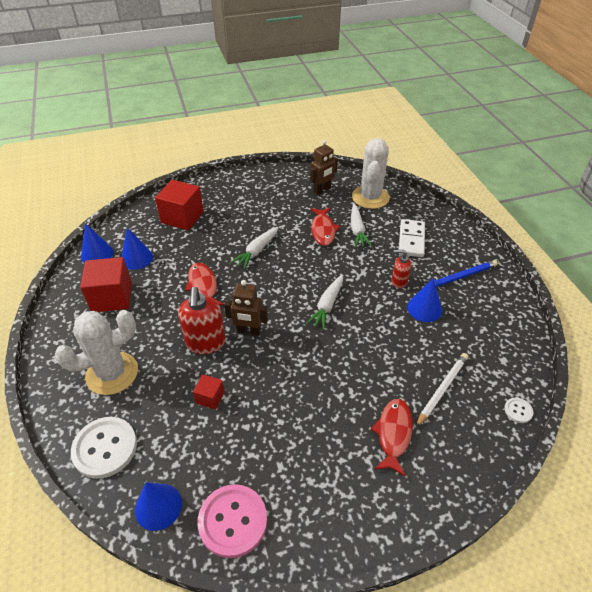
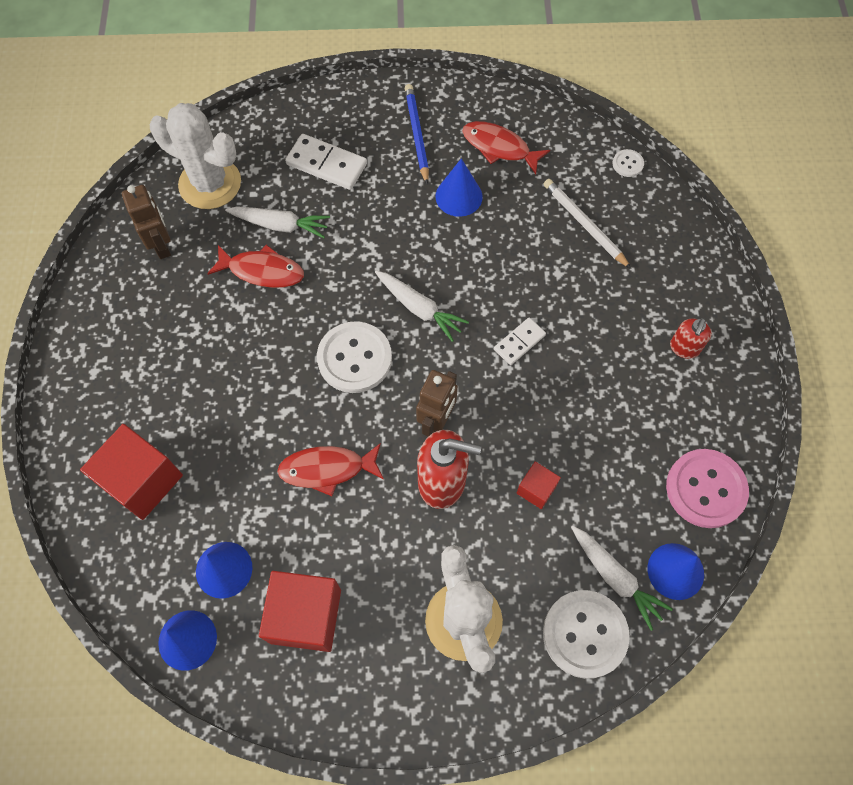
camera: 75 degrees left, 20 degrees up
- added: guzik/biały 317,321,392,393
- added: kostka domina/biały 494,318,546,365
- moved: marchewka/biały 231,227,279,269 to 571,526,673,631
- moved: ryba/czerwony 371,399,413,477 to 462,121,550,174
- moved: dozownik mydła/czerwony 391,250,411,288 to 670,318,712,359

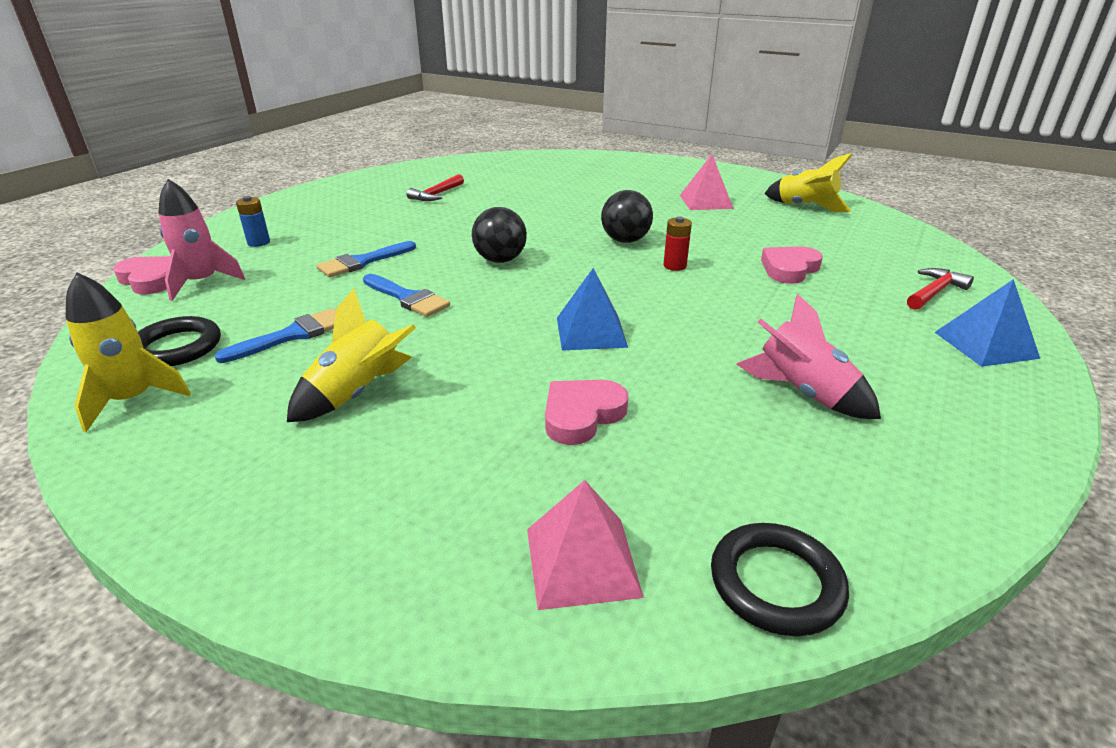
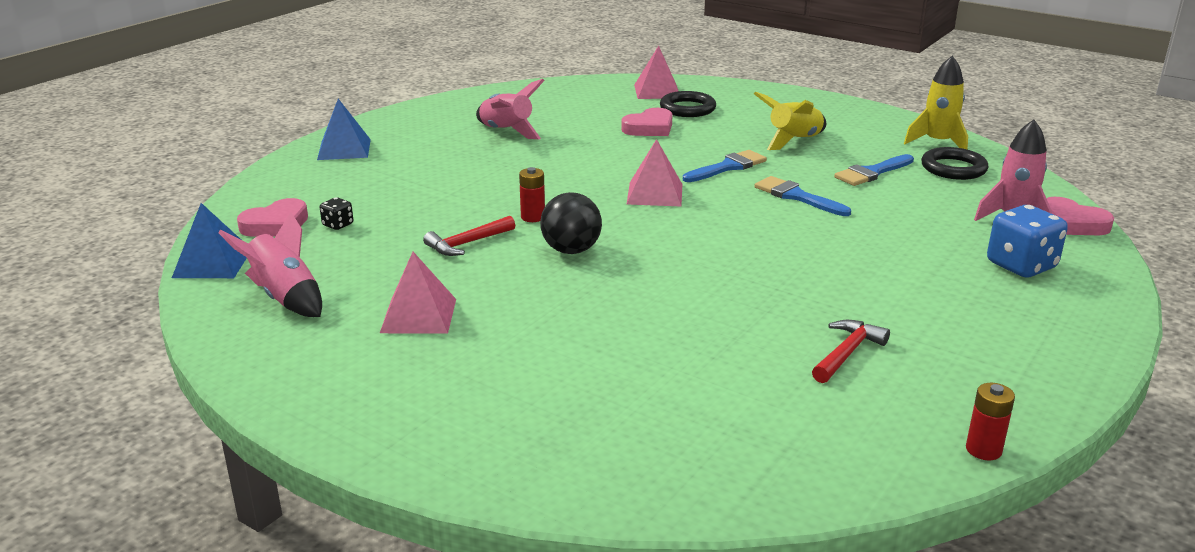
camera: 175 degrees left, 5 degrees down
- removed: piłka/czarny 472,207,527,263
- added: kostka do gry/czarny 320,197,353,230
- added: piramida/różowy 627,139,682,207
- added: bateria/czerwony 966,383,1015,460
- moved: pędzel/niebieski 316,241,416,277 to 683,150,767,182
- moved: piramida/niebieski 557,268,628,350 to 172,203,247,278
- moved: pierścień/czarny 711,523,849,637 to 660,91,716,117
- moved: serce/różowy 761,246,823,284 to 237,198,308,237
- moved: młotek/czerwony 907,268,974,310 to 423,216,515,256
- replaced: bateria/niebieski 236,196,270,247 to kostka do gry/niebieski 987,205,1068,277
- recoloured: rakieta/żółty 764,153,852,212 to rakieta/różowy 218,212,322,317

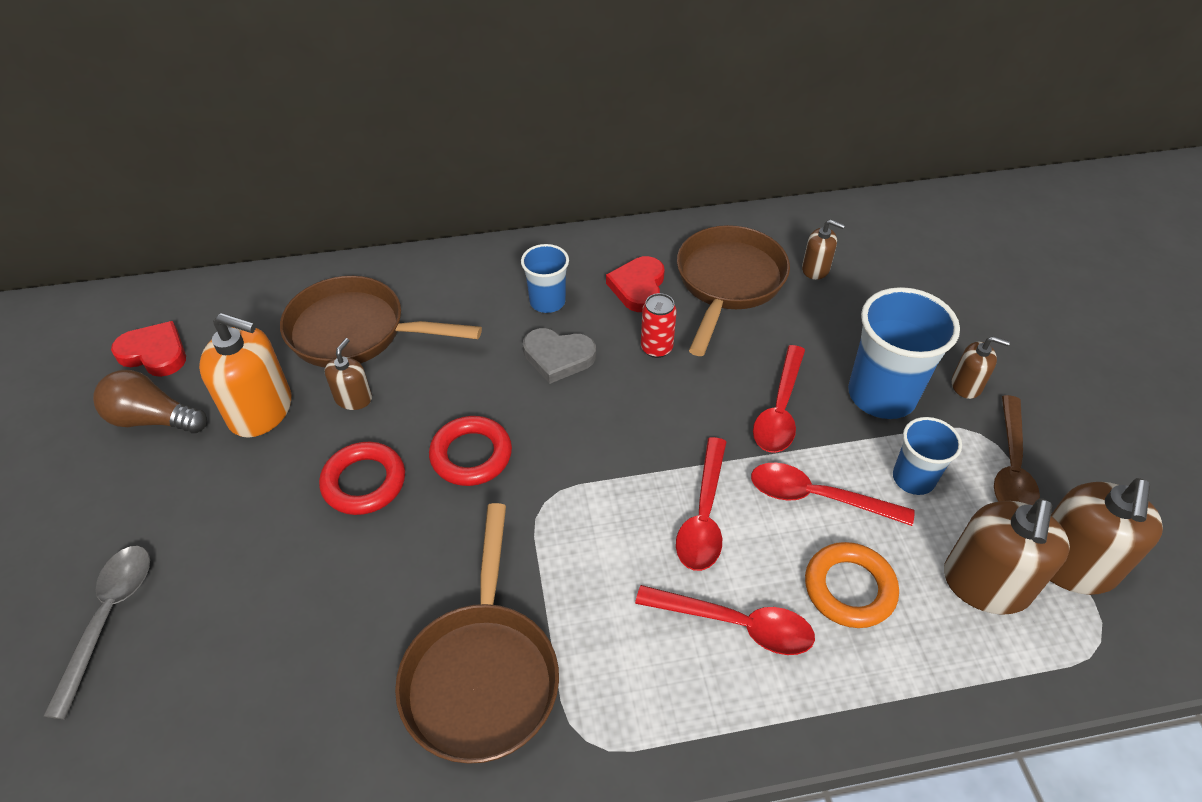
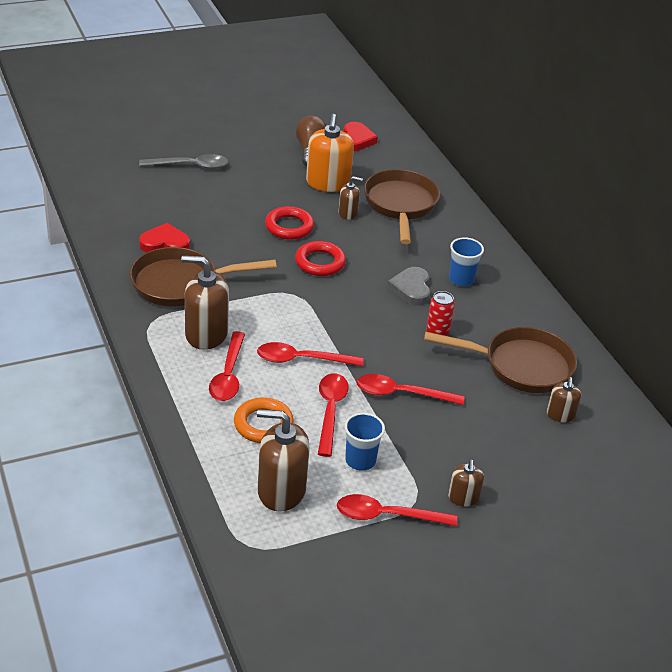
camera: 75 degrees right, 10 degrees down
- removed: szklanka/niebieski 848,287,960,419
- moved: serce/czerwony 606,256,665,312 to 139,223,190,252
- moved: dozownik mydła/brązowy 1050,478,1163,595 to 181,255,229,350
- recoloured: łyżka/brązowy 994,395,1040,505 to łyżka/czerwony 337,494,457,526

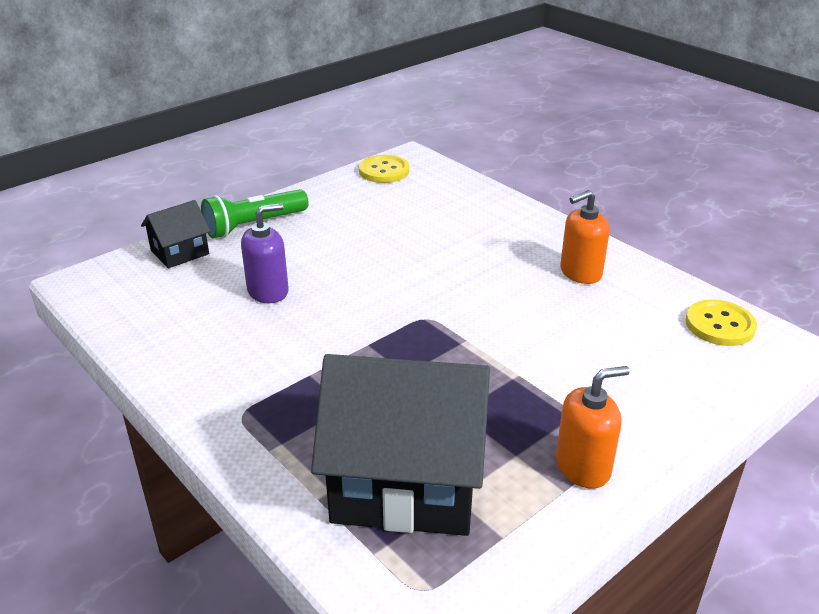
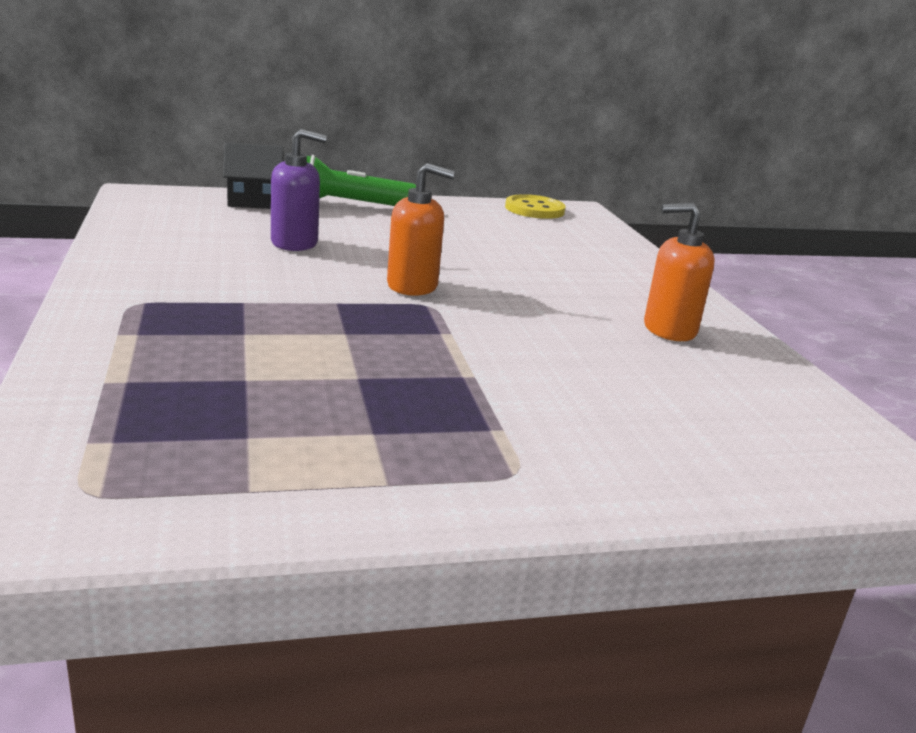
camera: 25 degrees right, 10 degrees down
- removed: domek/czarny 311,354,490,536
- removed: guzik/żółty 685,299,757,346
- moved: dozownik mydła/pomarańczowy 556,366,630,489 to 387,163,455,296

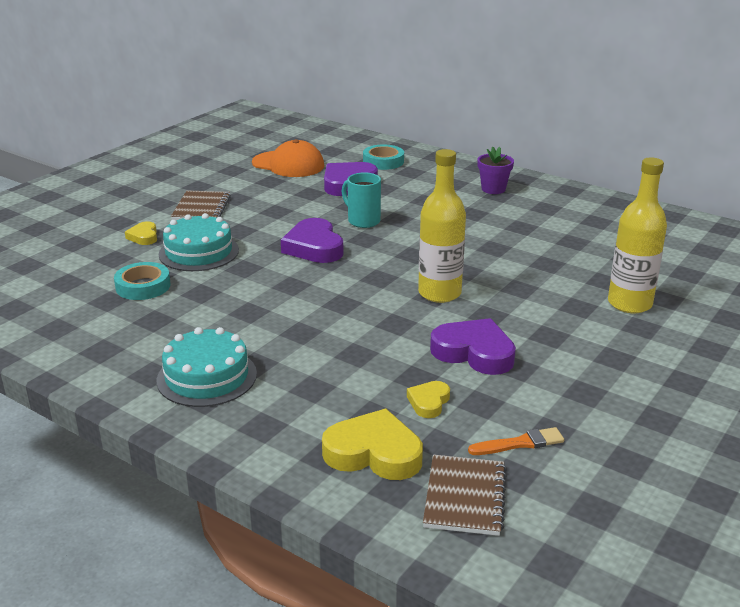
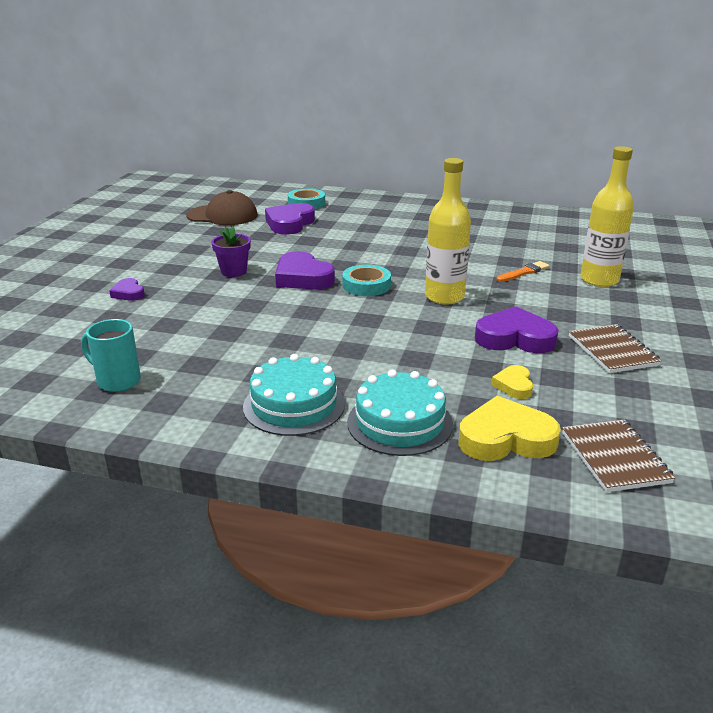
camera: 20 degrees left, 0 degrees up
- moved: taśma klejąca/turkusowy 114,262,170,300 to 342,265,391,296
- moved: tort/turkusowy 159,213,239,271 to 347,370,453,456
- moved: zeszyt/brązowy 171,190,231,220 to 569,324,662,373
- moved: kubek/turkusowy 342,172,381,228 to 81,319,141,392
- moved: pędzel/pomarańczowy 468,427,564,455 to 496,261,550,282
- moved: doniczka/fioletowy 477,147,514,194 to 211,226,251,277
- recoloured: serce/żółty 125,221,157,245 to serce/fioletowy 110,278,145,301
- recoloured: czapka/pomarańczowy 252,139,324,177 to czapka/brązowy 186,190,258,225

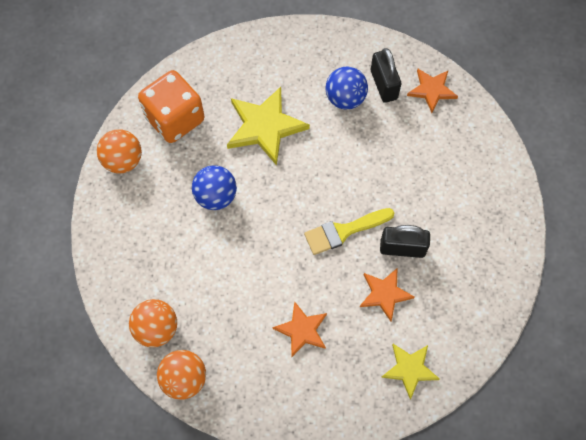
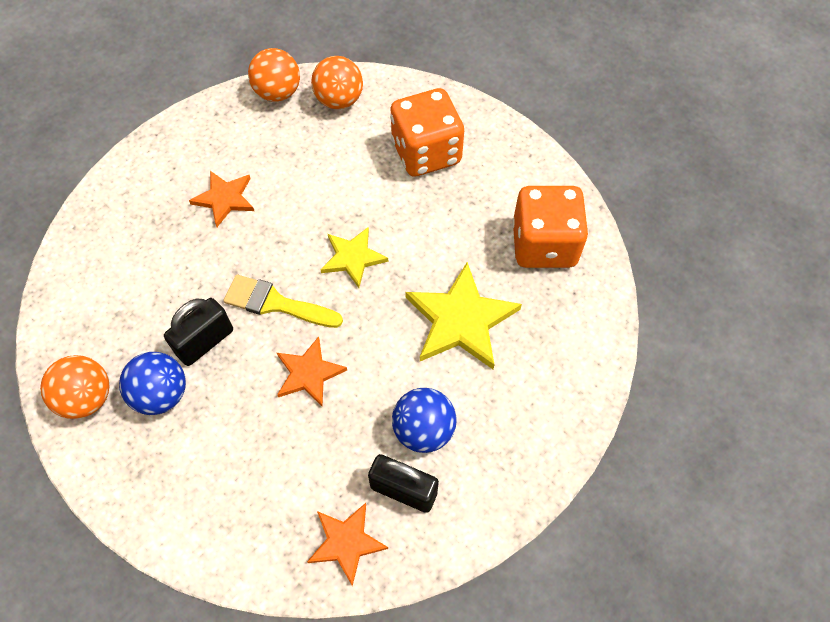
camera: 130 degrees right, 5 degrees down
- added: kostka do gry/pomarańczowy 390,88,464,177
- moved: piłka/pomarańczowy 97,129,142,174 to 40,355,109,419
- moved: piłka/niebieski 192,165,237,210 to 119,352,186,415
- moved: gwiazda/pomarańczowy 360,268,414,322 to 277,337,347,406
- moved: gwiazda/żółty 381,344,439,400 to 321,227,388,288
- turned: pędzel/żółty 304,208,394,255 = 223,274,343,328 90 degrees counterclockwise

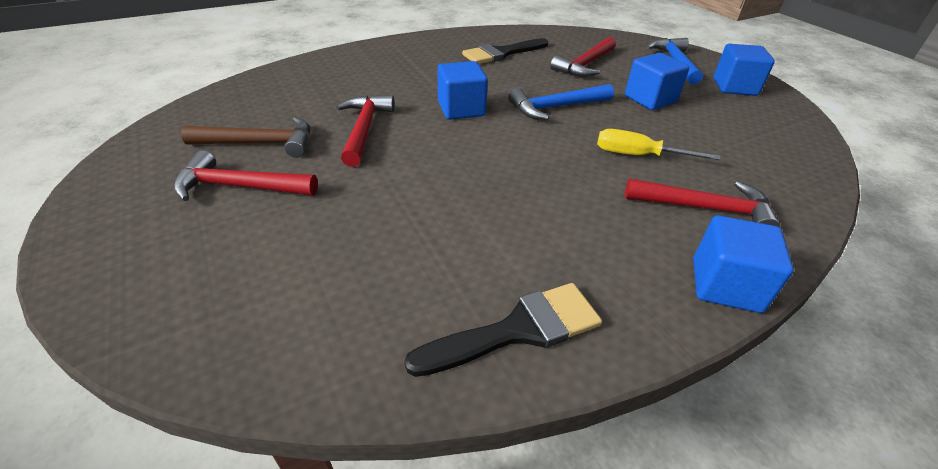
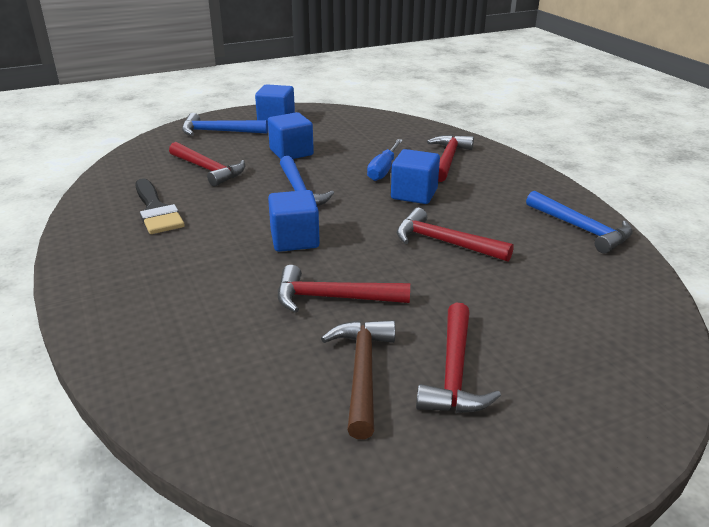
camera: 85 degrees left, 10 degrees down
- added: młotek/czerwony 397,208,514,262
- moved: sześcian/niebieski 693,216,794,313 to 391,149,440,204
- replaced: pędzel/czarny 404,283,602,377 to młotek/niebieski 526,191,633,253
- recoloured: śrubokręt/żółty 597,129,721,160 to śrubokręt/niebieski 367,139,403,181

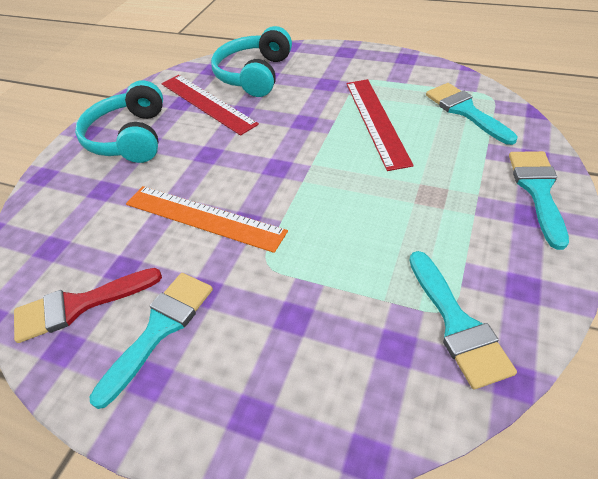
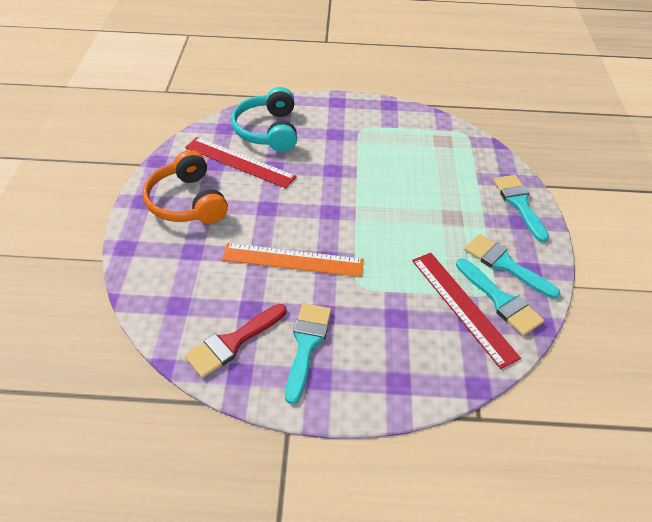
camera: 25 degrees left, 0 degrees up
- moved: linijka/czerwony 346,79,414,171 to 412,253,521,369
- moved: pędzel/turkusowy 426,83,518,145 to 464,234,560,299
- recoloured: słuchawki/turkusowy 75,80,163,163 to słuchawki/pomarańczowy 143,150,228,224

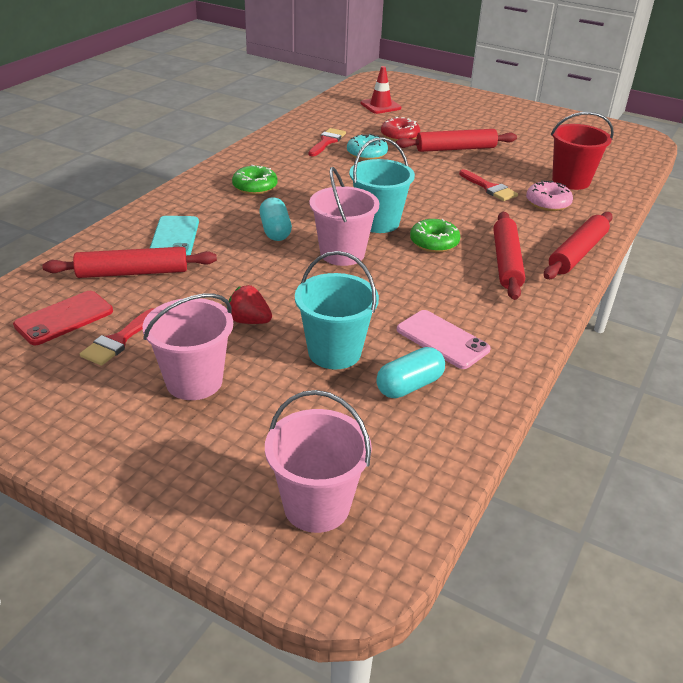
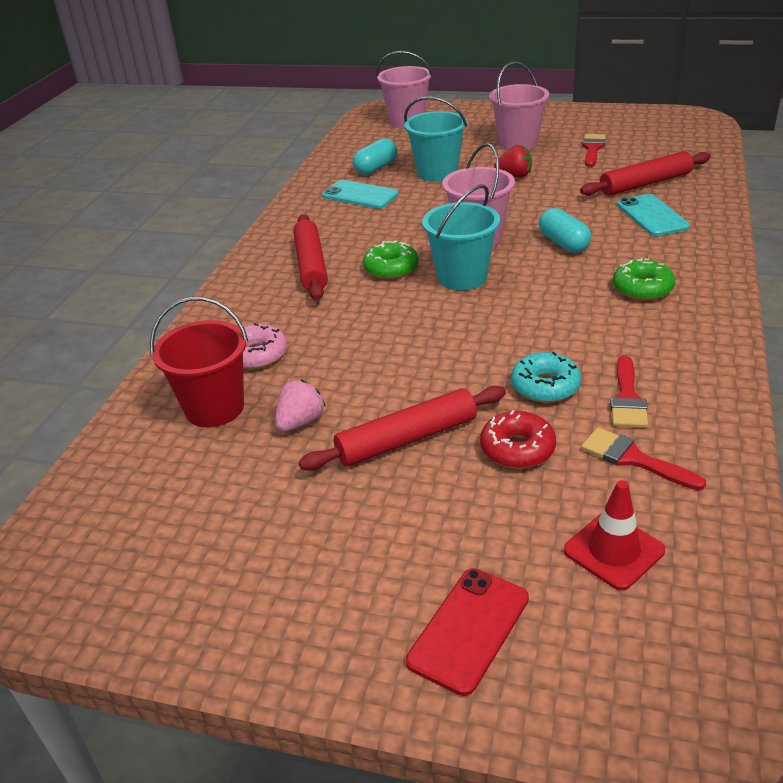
camera: 170 degrees right, 0 degrees up
- removed: wałek do ciasta/czerwony 544,212,613,279
- added: truskawka/różowy 275,380,326,432
- moved: telefon/czerwony 13,291,113,345 to 406,568,529,696
- moved: pędzel/czerwony 459,169,518,201 to 581,427,706,490
- recoloured: telefon/różowy 397,310,491,369 to telefon/turkusowy 322,180,399,209

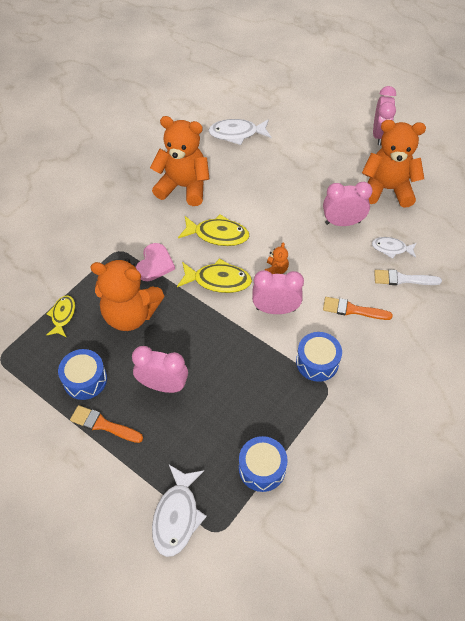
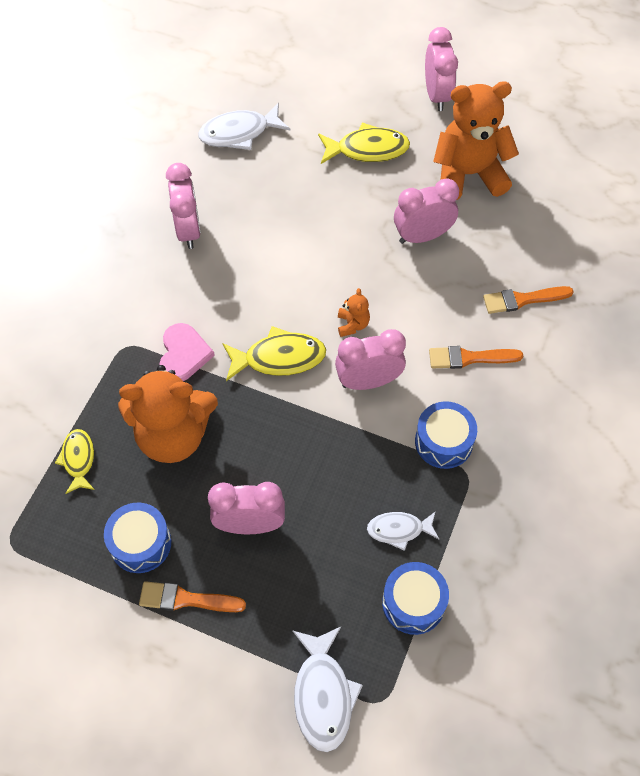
camera: 15 degrees left, 5 degrees up
- moved: ryba/żółty 178,214,249,246 to 318,122,410,164
- moved: ryba/biały 372,237,417,259 to 367,511,439,551
- replaced: miś/pomarańczowy 150,116,209,206 to budzik/różowy 166,163,201,249
- recoloured: pędzel/biały 374,270,442,285 to pędzel/pomarańczowy 483,286,574,314

